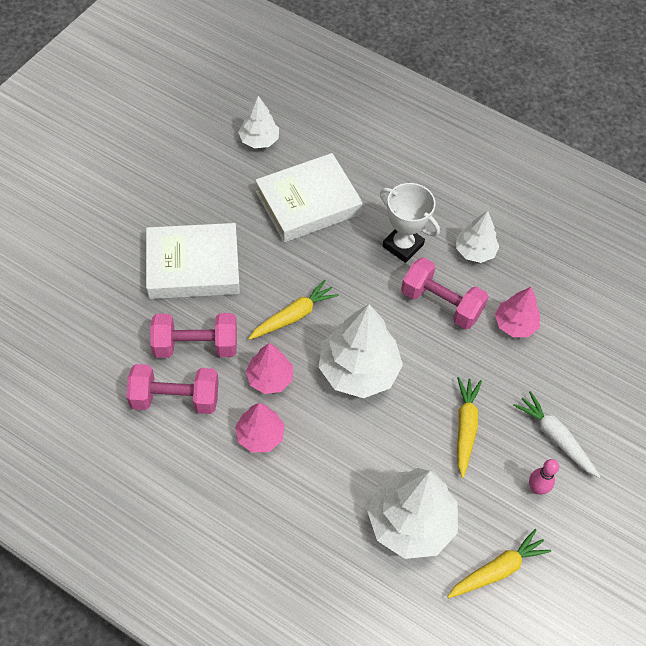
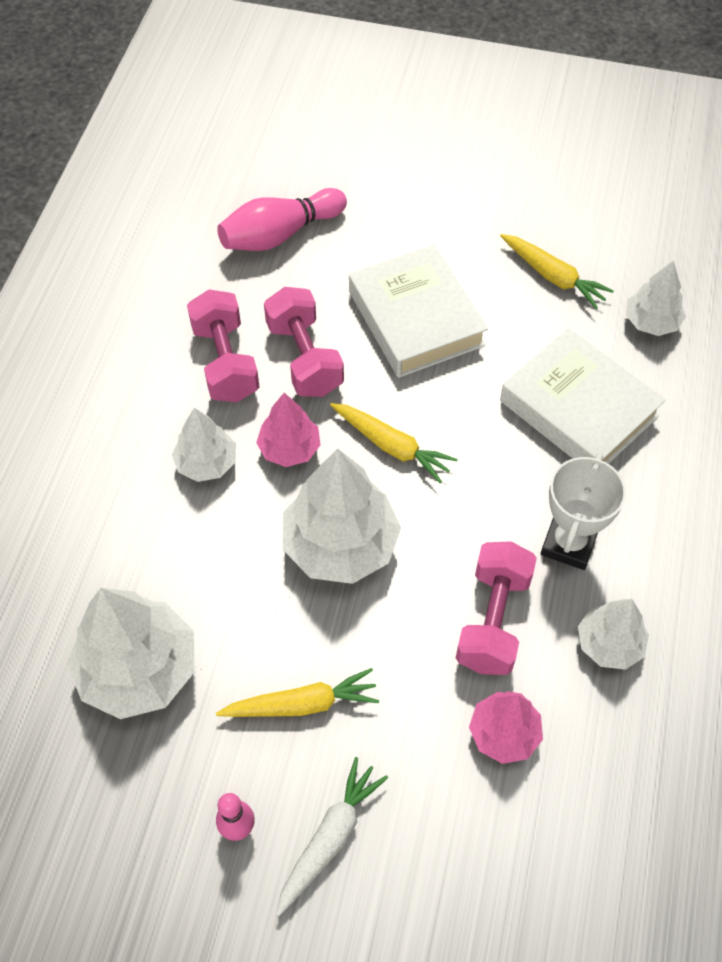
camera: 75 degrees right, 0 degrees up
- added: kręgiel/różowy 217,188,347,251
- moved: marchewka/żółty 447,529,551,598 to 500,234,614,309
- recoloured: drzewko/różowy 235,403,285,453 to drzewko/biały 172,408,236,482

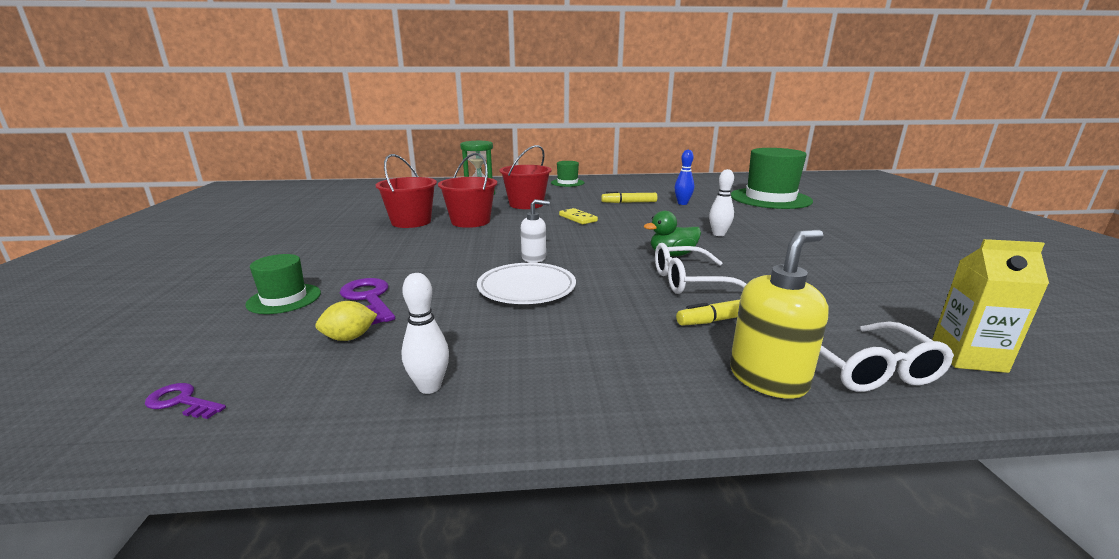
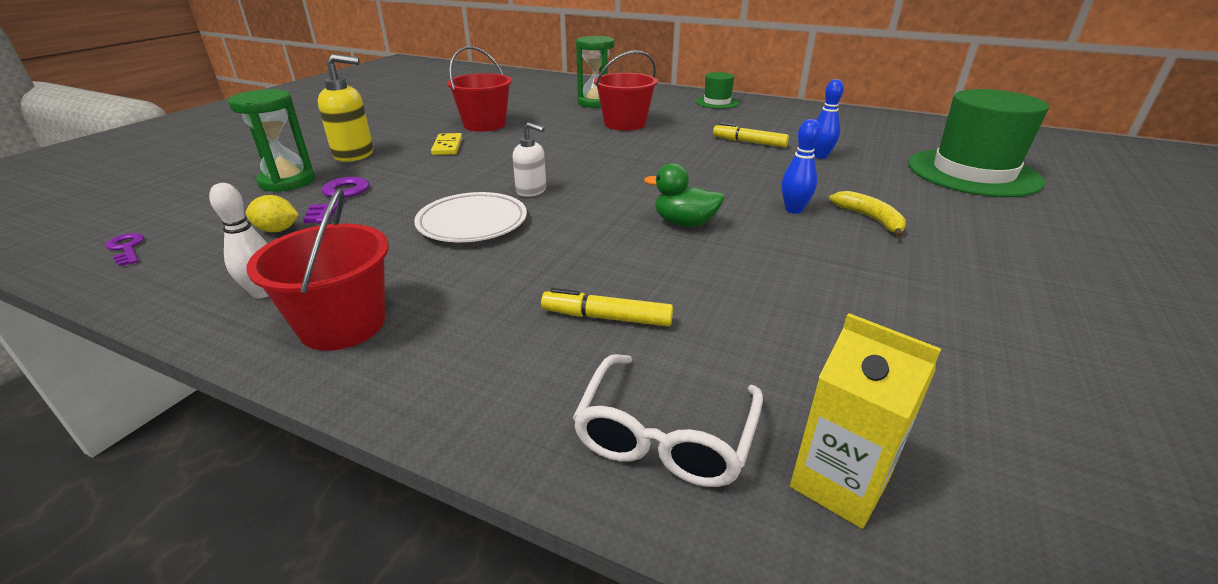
camera: 30 degrees right, 10 degrees up
- removed: okulary/biały 655,243,747,294
- added: banan/żółty 829,191,906,238
- moved: wiadro/czerwony 438,153,497,228 to 246,188,389,351
- moved: kostka domina/żółty 559,208,598,224 to 431,133,462,155
- moved: dozownik mydła/żółty 730,230,829,399 to 318,54,373,162
- replaced: kapelusz/zielony 245,254,321,314 to klepsydra/zielony 228,89,315,192
- recoloured: kręgiel/biały 709,169,734,236 to kręgiel/niebieski 781,119,820,214

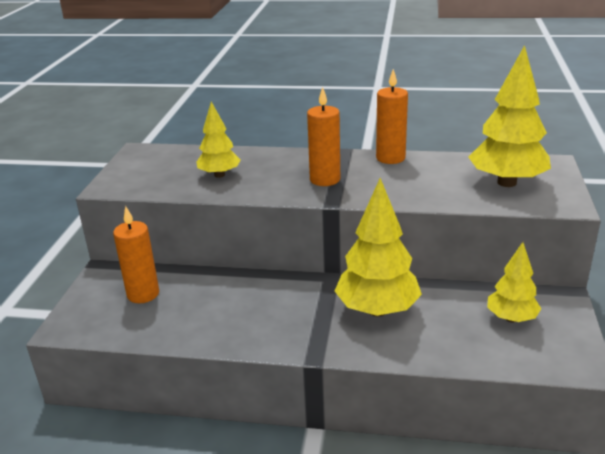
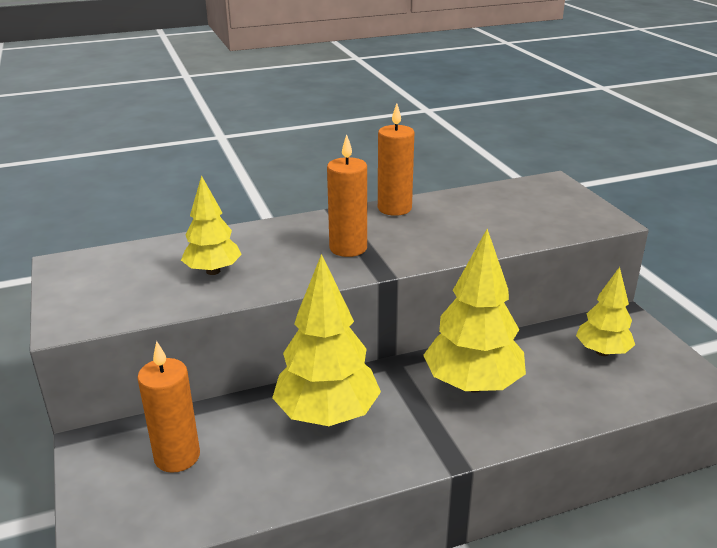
camera: 30 degrees left, 0 degrees up
- moved: drzewko/żółty 469,45,551,187 to 272,254,381,426

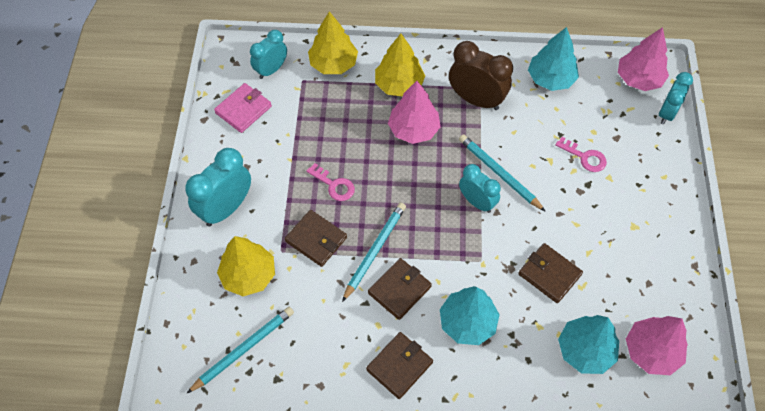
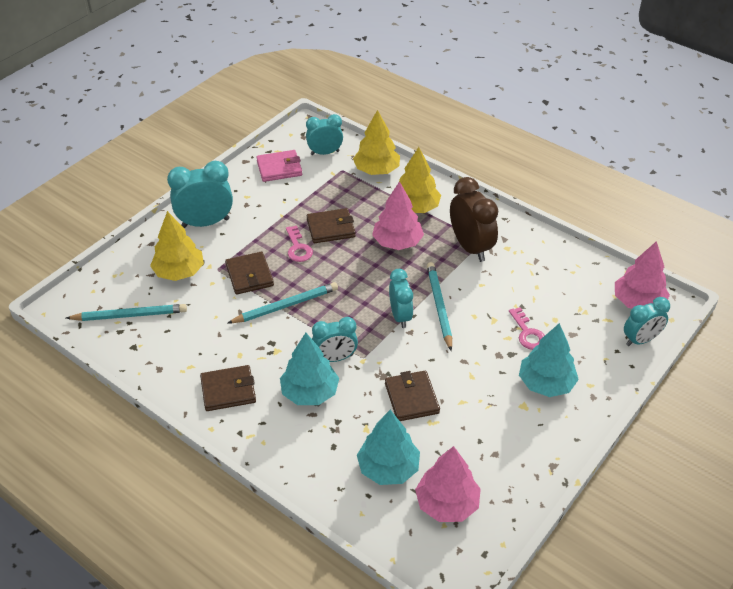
camera: 35 degrees right, 15 degrees down
- added: budzik/turkusowy 312,317,358,362
- moved: portfel/brązowy 368,258,432,320 to 307,208,356,243
- moved: drzewko/turkusowy 528,27,579,91 to 519,323,579,397

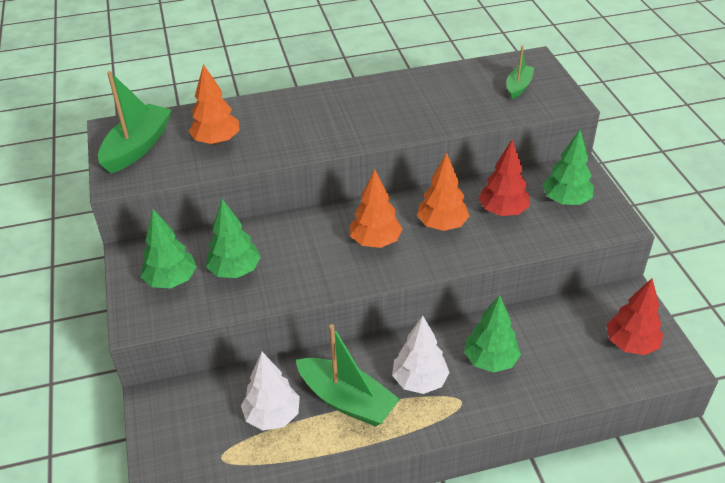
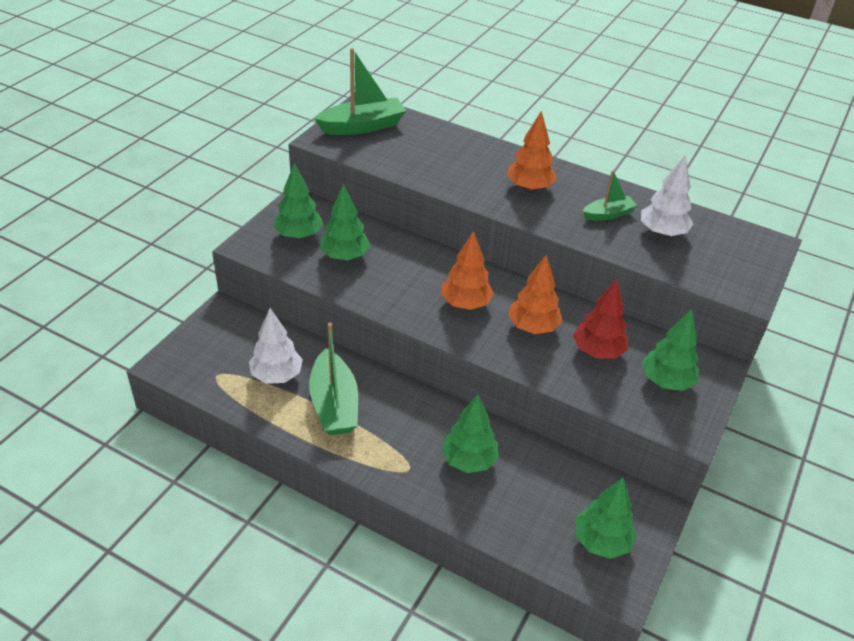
camera: 40 degrees right, 0 degrees up
- moved: drzewko/pomarańczowy 189,64,240,145 to 507,111,556,191
- moved: drzewko/biały 392,316,450,394 to 641,155,693,237
- moved: łódka/zielony 506,46,534,99 to 583,170,637,221
- recoloured: drzewko/czerwony 607,278,663,355 to drzewko/zielony 575,477,637,559

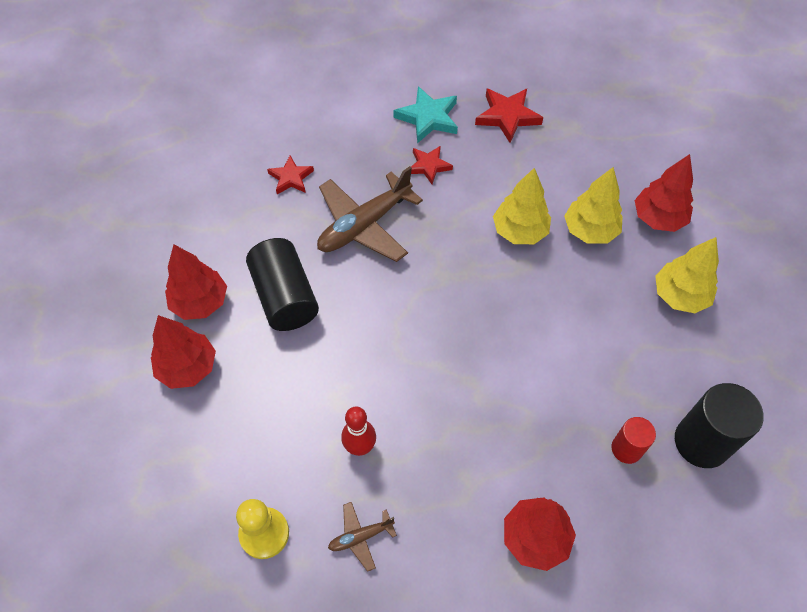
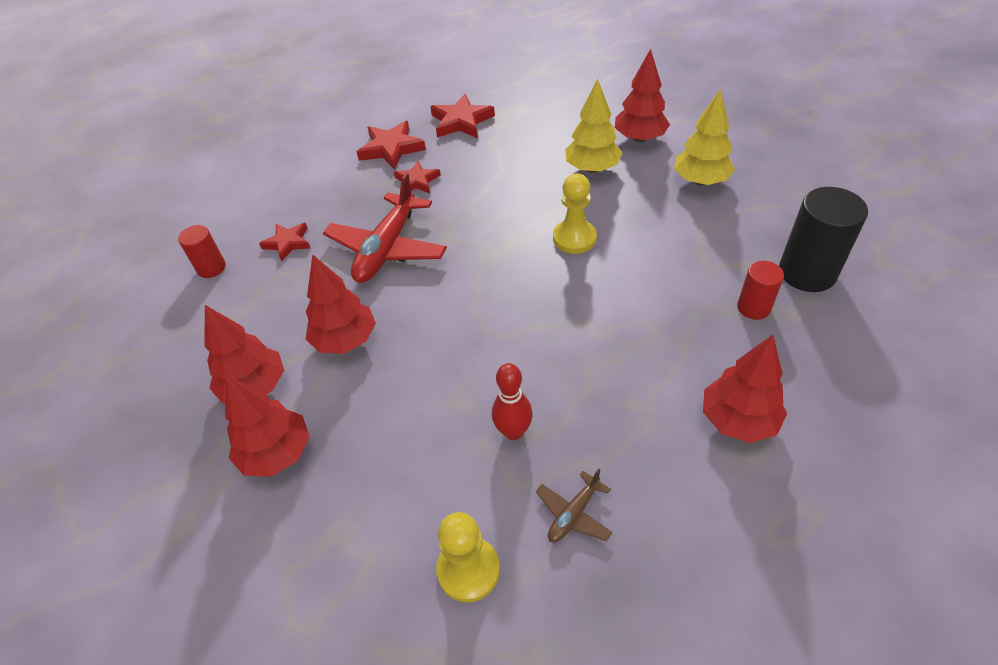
camera: 25 degrees left, 10 degrees down
- removed: drzewko/żółty 493,168,551,244
- added: walec/czerwony 178,225,226,278
- added: pionek/żółty 553,174,597,254
- replaced: walec/czarny 246,238,319,331 to drzewko/czerwony 306,254,376,354
- recoloured: samolot/brązowy 317,166,423,262 to samolot/czerwony 323,173,447,283
- recoloured: gwiazda/turkusowy 393,86,458,144 to gwiazda/czerwony 357,121,426,170

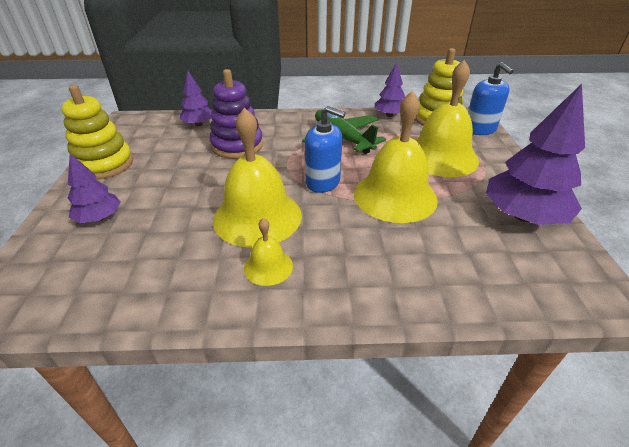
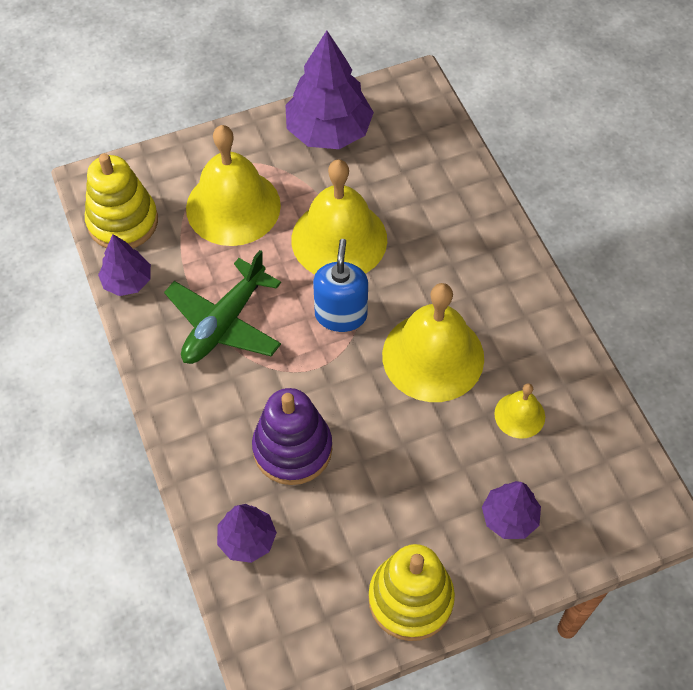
camera: 110 degrees left, 20 degrees up
- removed: dozownik mydła/niebieski 468,62,514,135
- moved: dzwonek/żółty 244,218,293,286 to 494,383,545,439

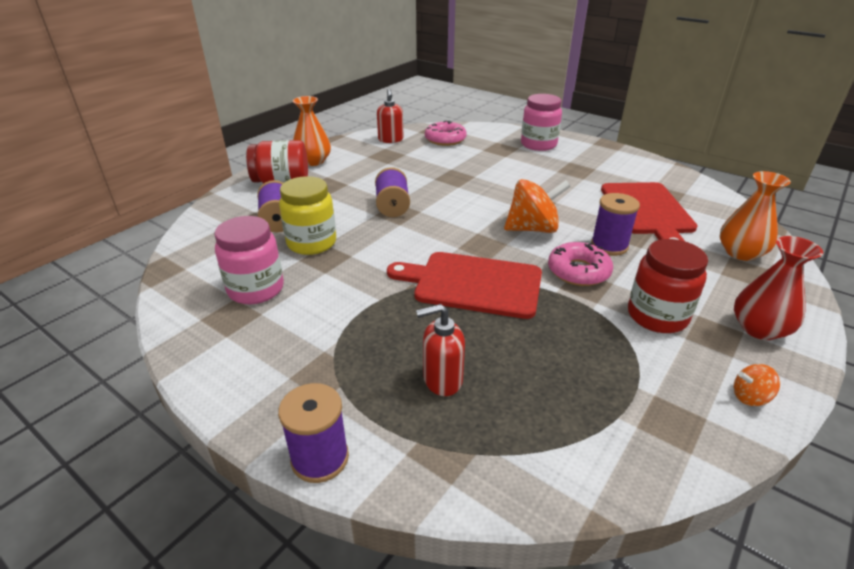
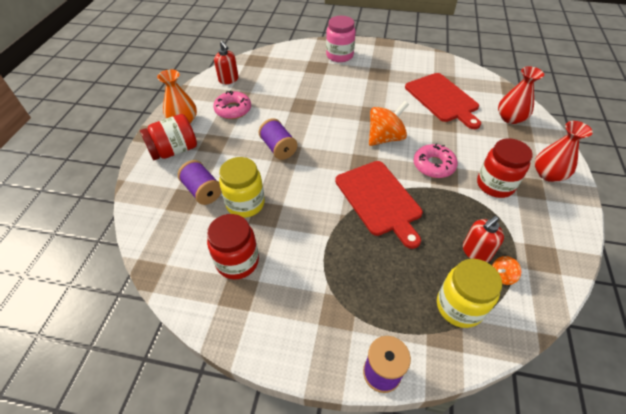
camera: 25 degrees left, 15 degrees up
- removed: szpulka/fioletowy 591,193,640,256
- added: słoik/żółty 437,259,502,328
- moved: dozownik mydła/czerwony 416,304,465,396 to 463,216,504,262
- moved: donut/różowy 425,120,467,146 to 213,91,251,119
- moved: bączek/pomarańczowy 734,364,780,406 to 492,256,521,285
- recoloured: słoik/różowy 214,216,284,304 to słoik/czerwony 207,214,259,279
- recoloured: wazon/pomarańczowy 720,171,791,261 to wazon/czerwony 498,66,544,124
- turned: deska do krojenia/czerwony 387,252,542,319 = 335,161,423,249 105 degrees counterclockwise

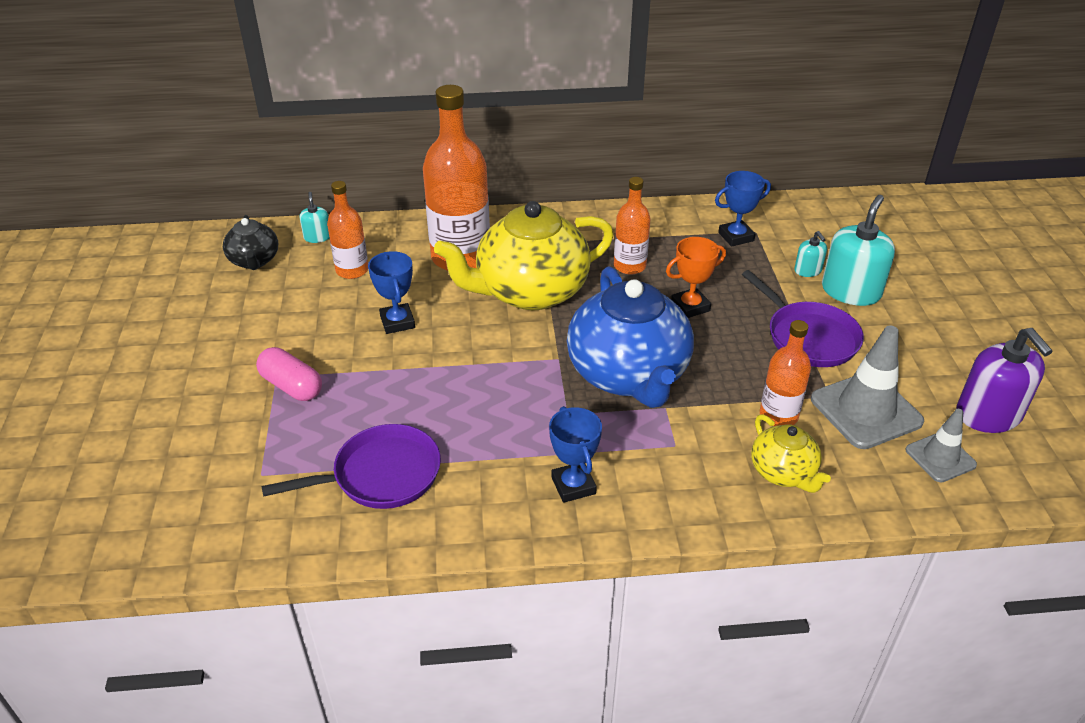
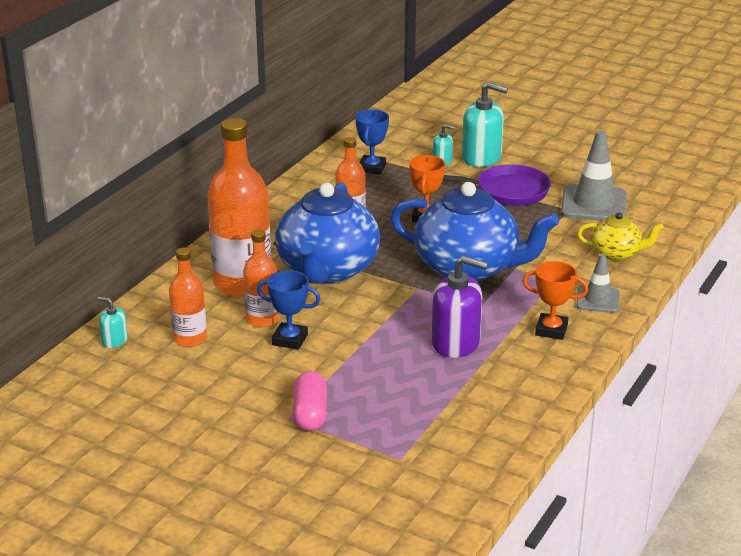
camera: 55 degrees left, 10 degrees down
- removed: imbryk/czarny 223,215,278,270
- removed: patelnia/fioletowy 261,424,441,509
- moved: butelka/pomarańczowy 760,320,811,426 to 243,230,279,327
- moved: pachołek/szary 905,409,977,483 to 576,254,620,313
- moved: dozownik mydła/fioletowy 957,328,1053,433 to 431,255,488,358
- recoloured: imbryk/żółty 434,201,614,310 to imbryk/niebieski 275,183,380,284
- recoloured: puchar/niebieski 549,406,602,503 to puchar/pomarańczowy 523,261,588,340
- turned: kapsułka/różowy 256,347,322,401 = 293,371,327,431 75 degrees counterclockwise
- turned: dozownik mydła/turkusowy 822,195,895,306 = 462,82,508,167 135 degrees clockwise

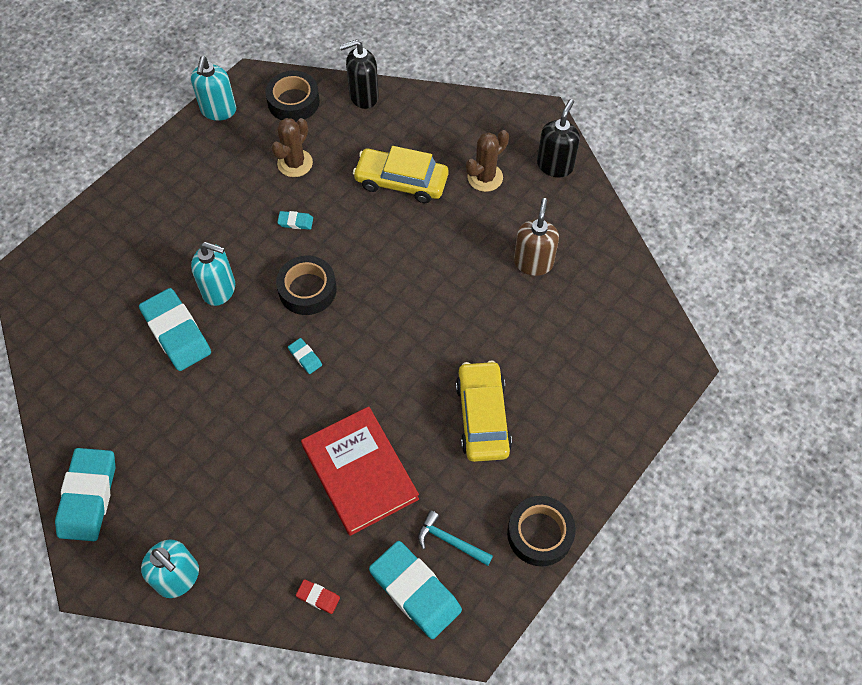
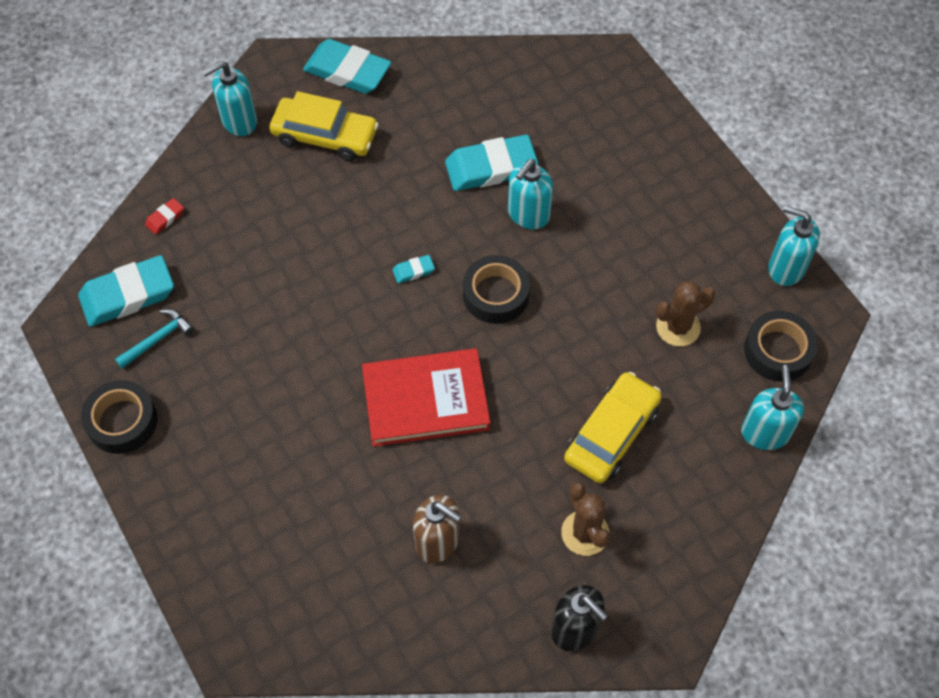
camera: 110 degrees right, 0 degrees up
- removed: gumka do mazania/turkusowy 277,211,313,230
- moved: książka/czerwony 301,406,419,536 to 362,348,490,447
- moved: samochód/żółty 456,360,512,462 to 269,91,379,161
- recoloured: dozownik mydła/czarny 339,40,379,109 to dozownik mydła/turkusowy 741,365,804,450
- turned: kaktus/brązowy 271,118,313,177 = 656,282,716,346 75 degrees counterclockwise

